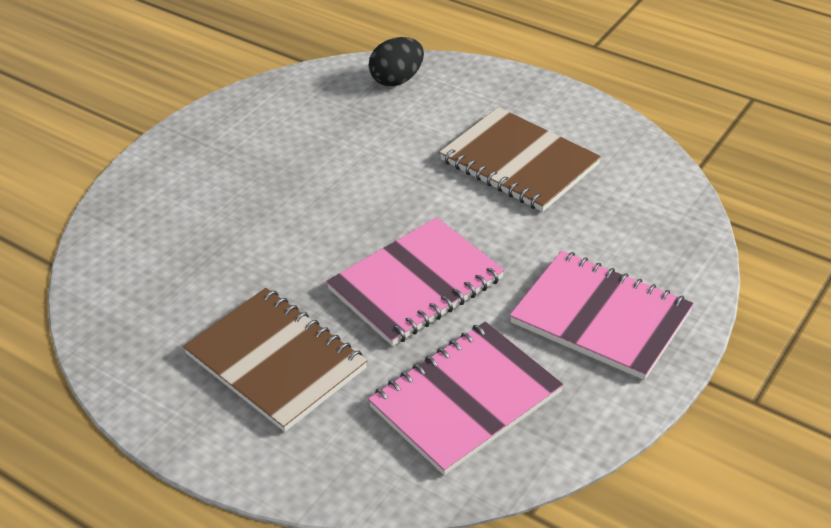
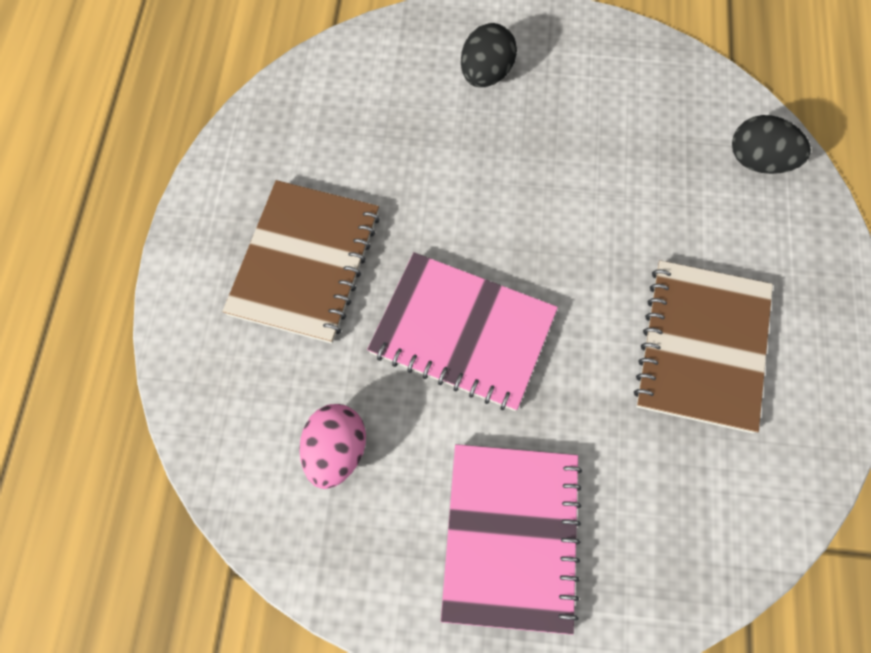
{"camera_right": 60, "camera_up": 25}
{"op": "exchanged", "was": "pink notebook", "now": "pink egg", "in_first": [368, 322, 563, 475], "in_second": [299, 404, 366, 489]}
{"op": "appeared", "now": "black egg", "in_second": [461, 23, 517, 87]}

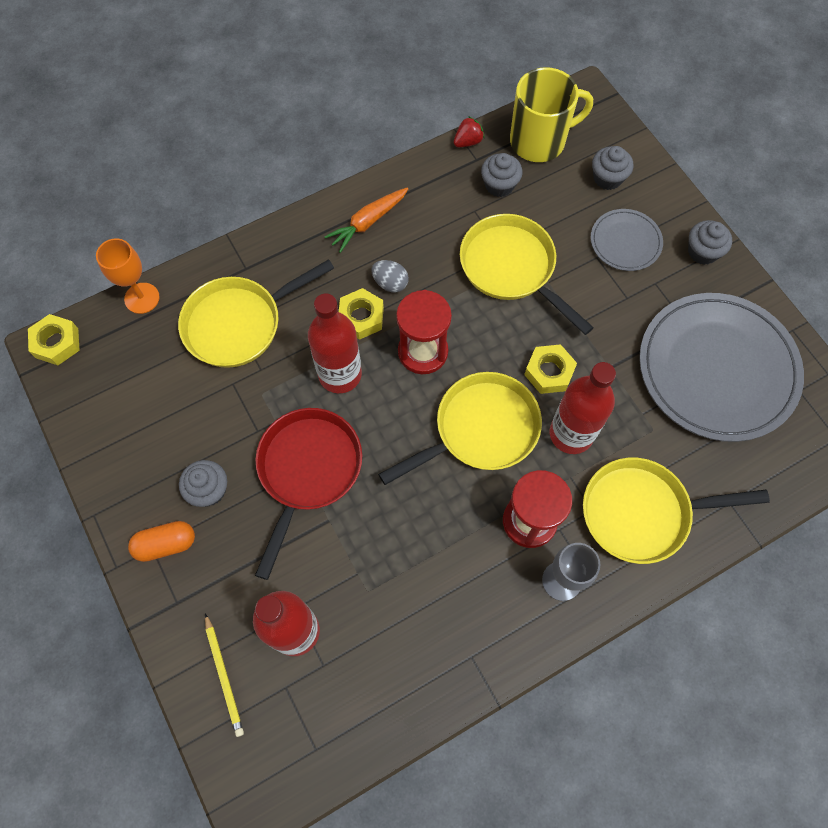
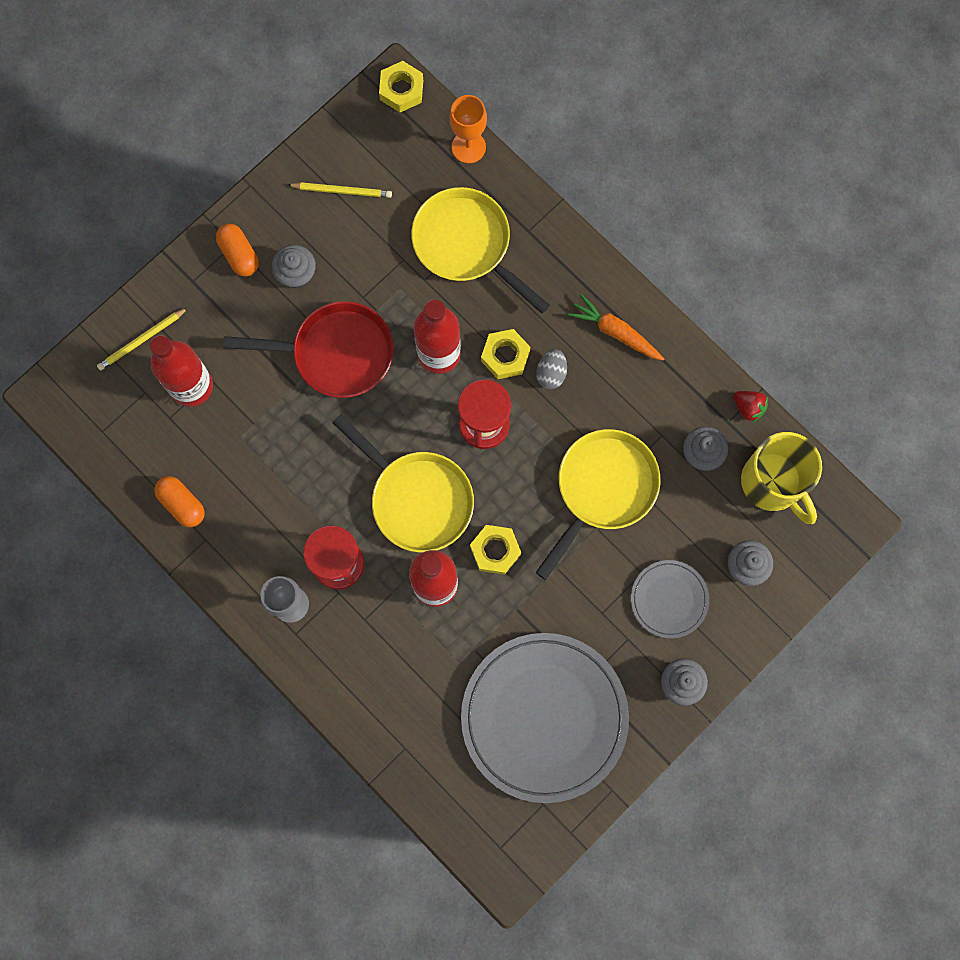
{"camera_right": 75, "camera_up": 10}
{"op": "missing", "was": "yellow pan", "in_first": [583, 458, 770, 564]}
{"op": "appeared", "now": "orange capsule", "in_second": [154, 476, 205, 527]}
{"op": "appeared", "now": "yellow pencil", "in_second": [288, 182, 392, 198]}

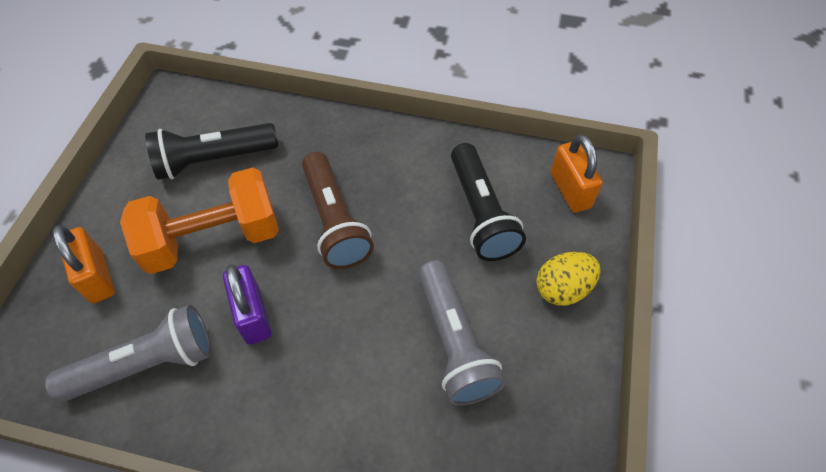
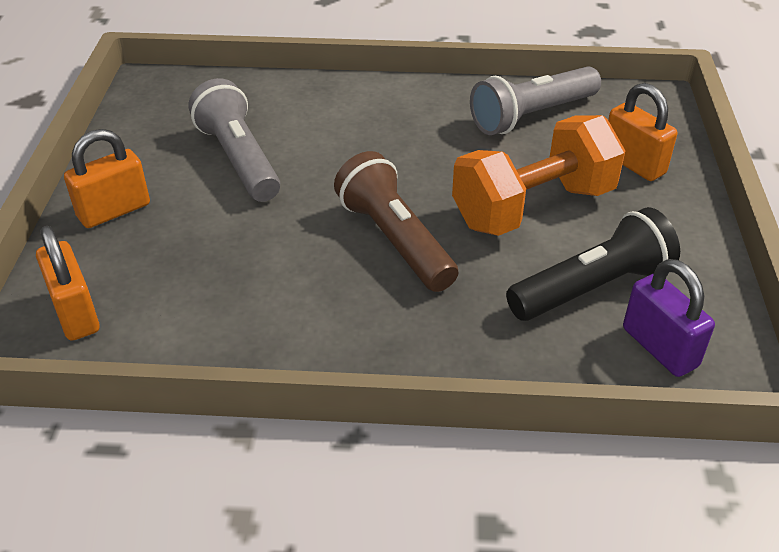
{"camera_right": 170, "camera_up": -15}
{"op": "relocated", "was": "purple padlock", "in_first": [223, 264, 271, 345], "in_second": [623, 259, 715, 377]}
{"op": "missing", "was": "black flashlight", "in_first": [451, 143, 526, 261]}
{"op": "exchanged", "was": "yellow egg", "now": "orange padlock", "in_first": [536, 252, 601, 306], "in_second": [64, 129, 150, 228]}

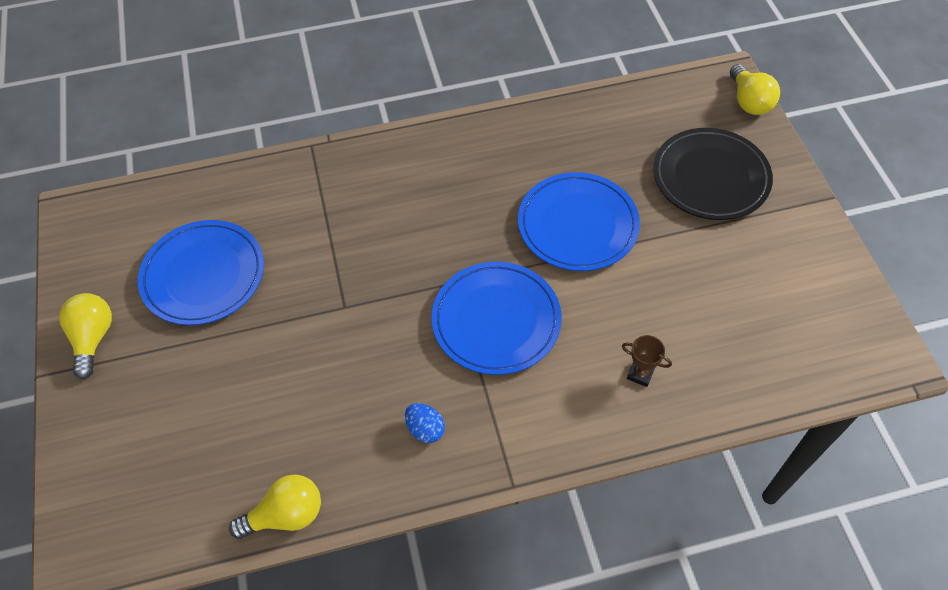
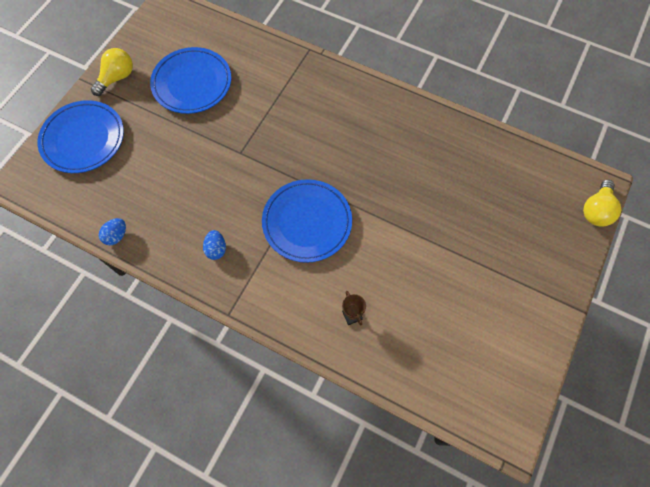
{"camera_right": 40, "camera_up": 10}
{"op": "exchanged", "was": "yellow light bulb", "now": "blue egg", "in_first": [229, 474, 321, 539], "in_second": [99, 218, 126, 245]}
{"op": "relocated", "was": "blue plate", "in_first": [518, 172, 640, 271], "in_second": [37, 100, 124, 173]}
{"op": "missing", "was": "black plate", "in_first": [653, 128, 773, 220]}

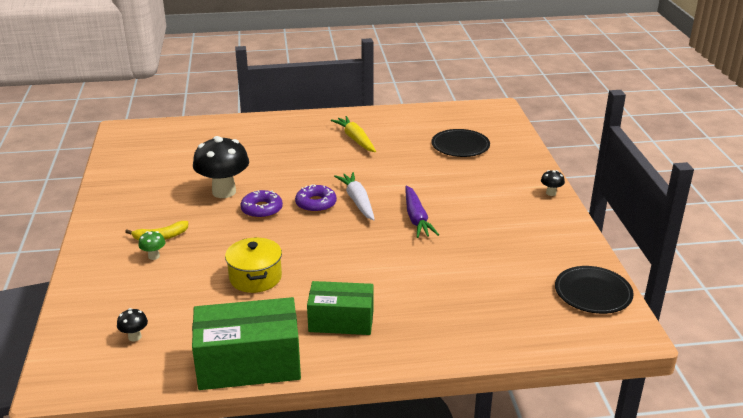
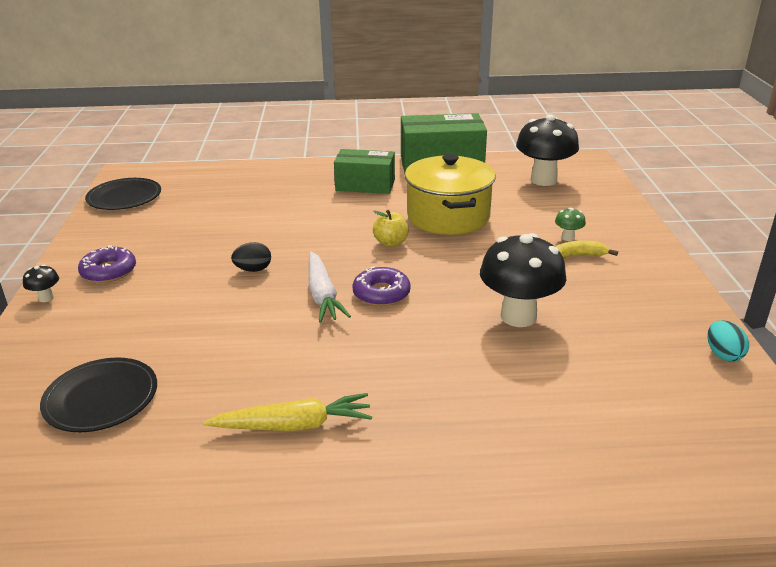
{"camera_right": -175, "camera_up": 0}
{"op": "size", "was": "black mushroom", "in_first": [117, 308, 148, 341], "in_second": [516, 114, 579, 186], "ratio": 2.35}
{"op": "size", "was": "yellow pot", "in_first": [225, 237, 282, 293], "in_second": [405, 154, 496, 235], "ratio": 1.52}
{"op": "relocated", "was": "purple donut", "in_first": [240, 190, 283, 218], "in_second": [78, 245, 136, 283]}
{"op": "spun", "was": "yellow carrot", "in_first": [331, 116, 376, 152], "in_second": [203, 393, 372, 431], "clockwise": -75}
{"op": "exchanged", "was": "purple carrot", "now": "black egg", "in_first": [405, 185, 439, 238], "in_second": [231, 242, 271, 272]}
{"op": "appeared", "now": "yellow apple", "in_second": [373, 210, 409, 247]}
{"op": "appeared", "now": "turquoise egg", "in_second": [707, 320, 749, 361]}

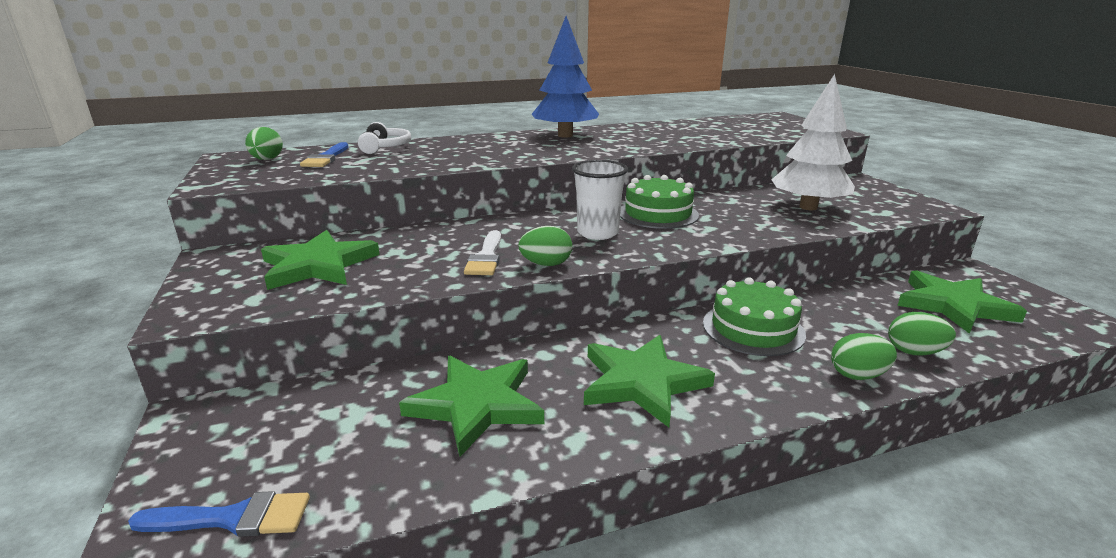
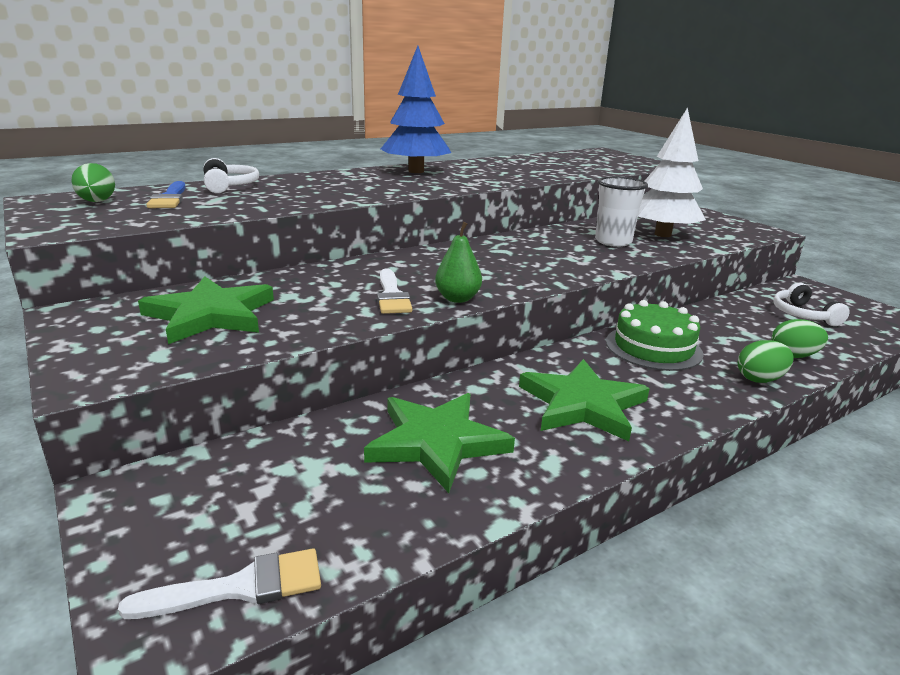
{"camera_right": -15, "camera_up": 0}
{"op": "colour", "was": "blue brush", "now": "white brush", "in_first": [128, 491, 310, 537], "in_second": [118, 549, 321, 619]}
{"op": "exchanged", "was": "green egg", "now": "green pear", "in_first": [518, 226, 572, 266], "in_second": [435, 222, 482, 303]}
{"op": "relocated", "was": "white cup", "in_first": [572, 160, 628, 240], "in_second": [595, 176, 648, 247]}
{"op": "missing", "was": "green cake", "in_first": [620, 175, 699, 229]}
{"op": "exchanged", "was": "green star", "now": "white headphones", "in_first": [897, 270, 1027, 334], "in_second": [774, 283, 850, 326]}

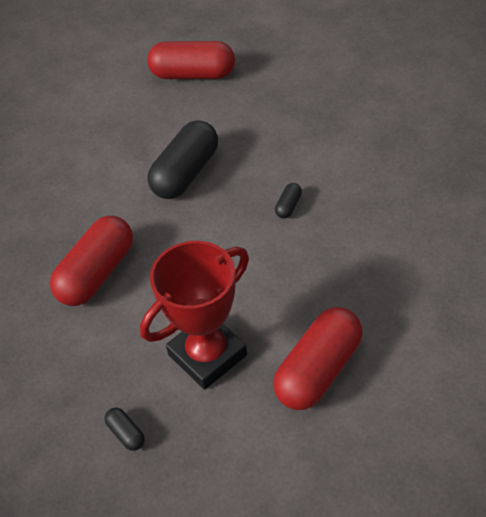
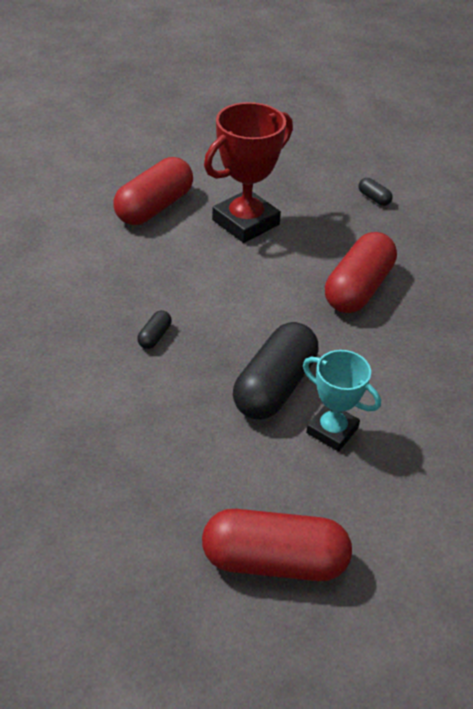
{"camera_right": 175, "camera_up": -5}
{"op": "relocated", "was": "black capsule", "in_first": [105, 407, 145, 451], "in_second": [359, 178, 393, 206]}
{"op": "appeared", "now": "turquoise trophy", "in_second": [303, 350, 381, 452]}

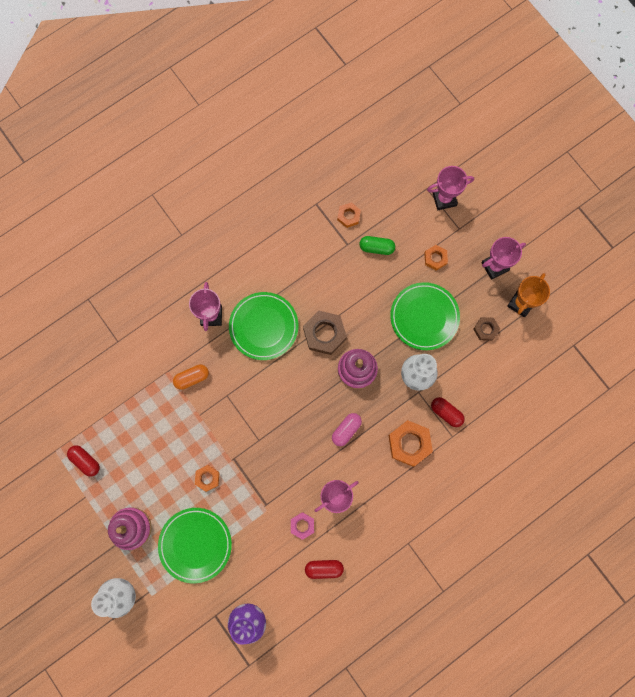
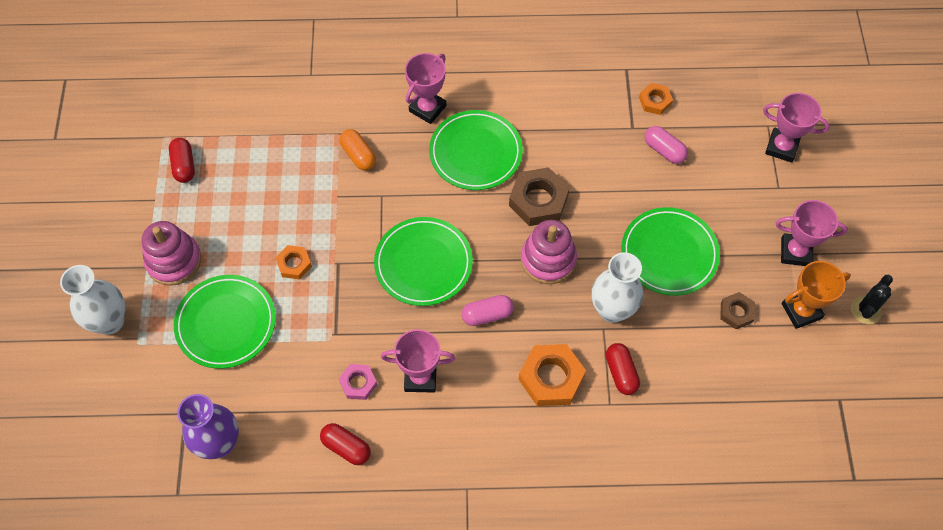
{"camera_right": 35, "camera_up": -15}
{"op": "spun", "was": "orange capsule", "in_first": [173, 365, 209, 390], "in_second": [339, 129, 376, 170], "clockwise": 45}
{"op": "colour", "was": "green capsule", "now": "pink capsule", "in_first": [360, 236, 395, 255], "in_second": [644, 126, 688, 164]}
{"op": "missing", "was": "orange nut", "in_first": [424, 245, 448, 271]}
{"op": "appeared", "now": "green plate", "in_second": [374, 217, 473, 306]}
{"op": "appeared", "now": "black cactus", "in_second": [851, 275, 893, 324]}

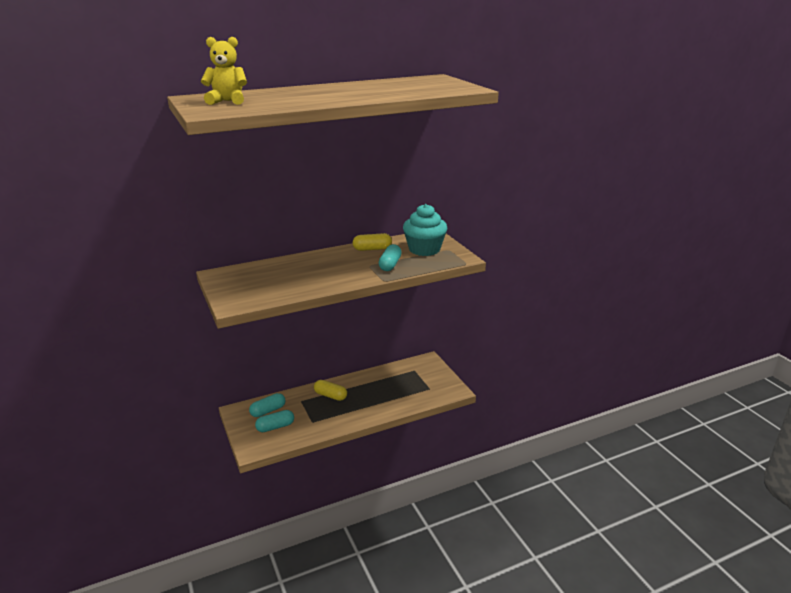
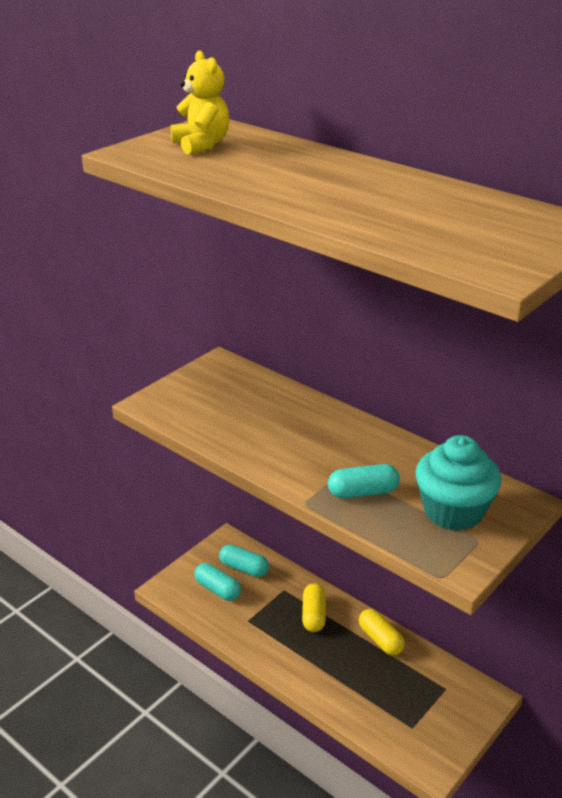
{"camera_right": 65, "camera_up": 5}
{"op": "relocated", "was": "yellow capsule", "in_first": [353, 233, 392, 251], "in_second": [359, 609, 405, 655]}

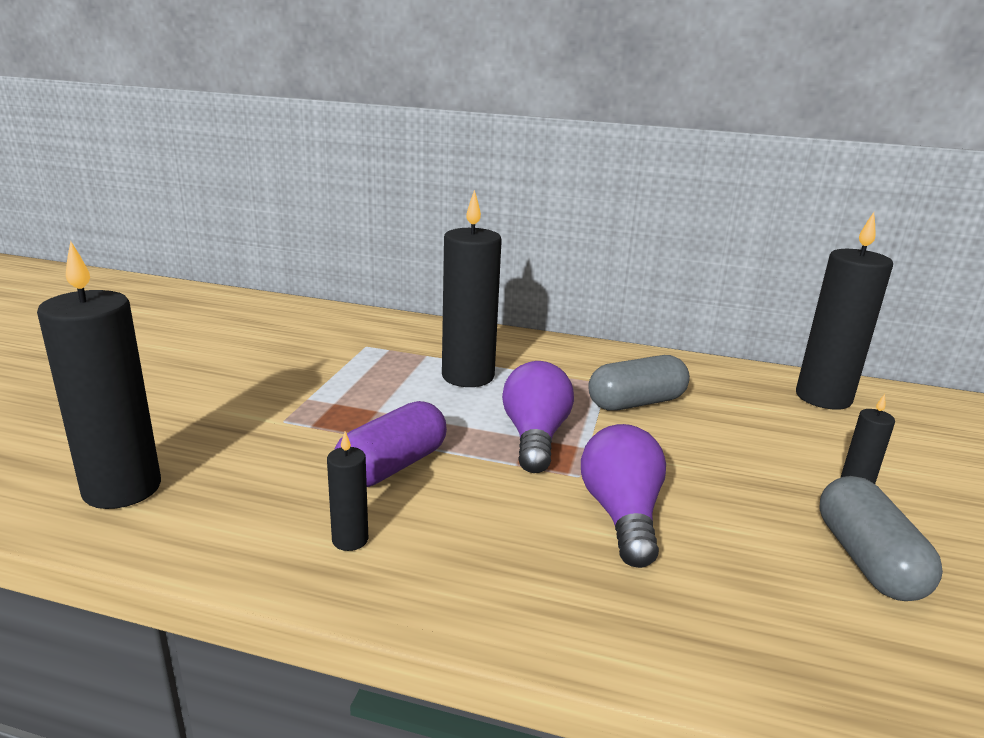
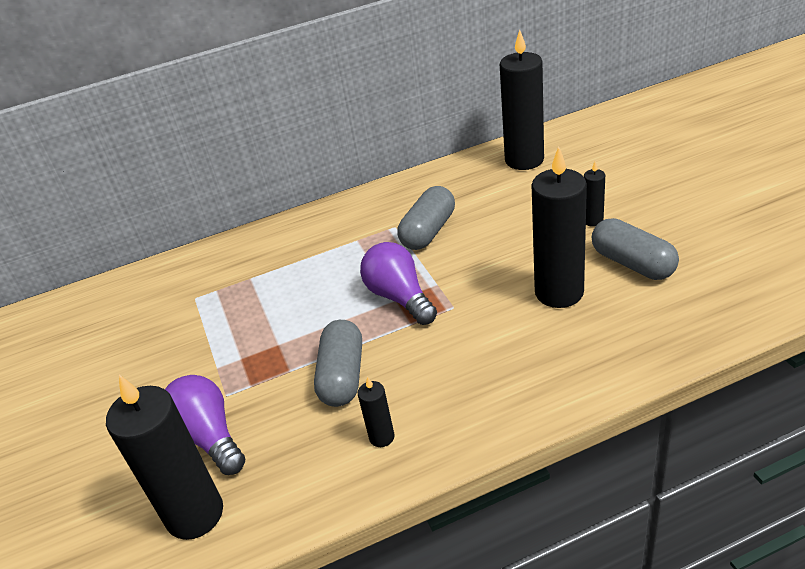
{"camera_right": -30, "camera_up": 15}
{"op": "colour", "was": "purple capsule", "now": "grey capsule", "in_first": [334, 401, 447, 487], "in_second": [314, 320, 362, 407]}
{"op": "relocated", "was": "black candle", "in_first": [442, 190, 502, 387], "in_second": [532, 147, 587, 308]}
{"op": "relocated", "was": "purple light bulb", "in_first": [581, 424, 666, 568], "in_second": [165, 375, 245, 475]}

